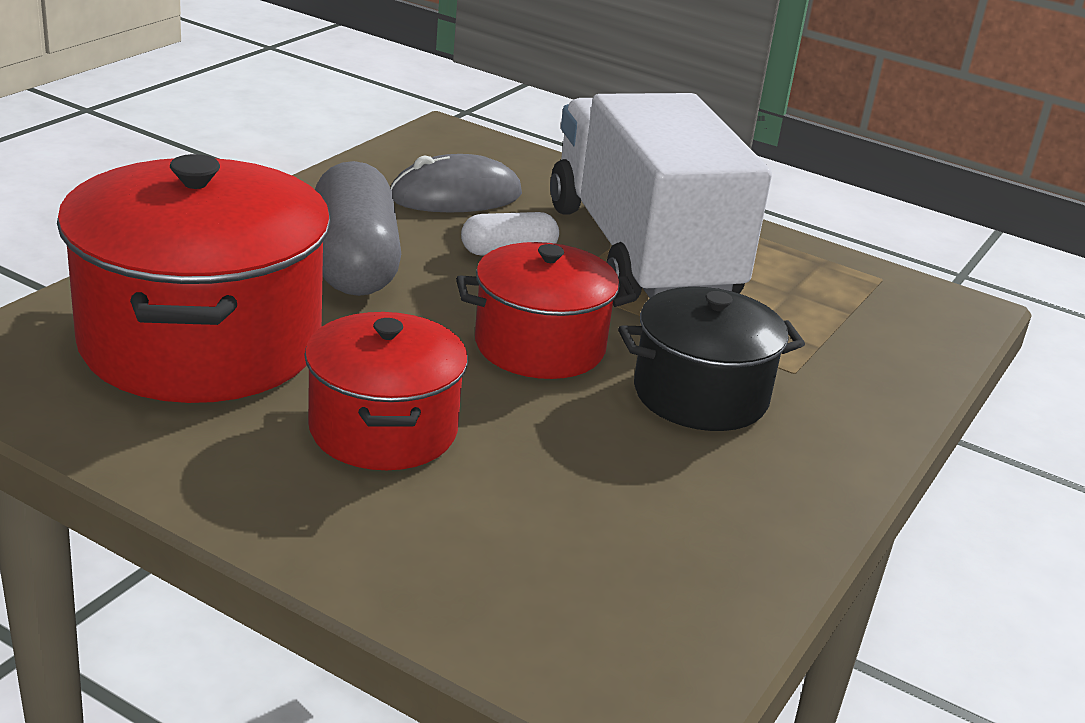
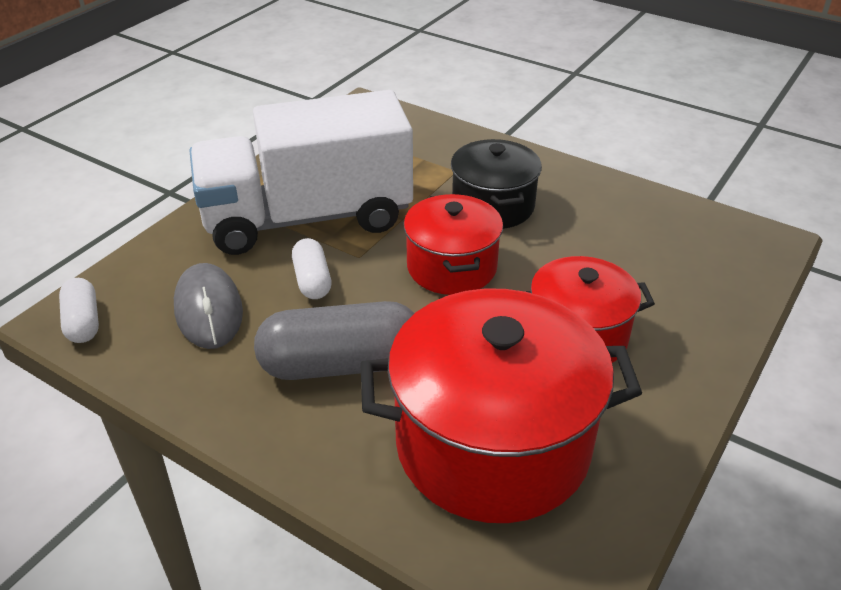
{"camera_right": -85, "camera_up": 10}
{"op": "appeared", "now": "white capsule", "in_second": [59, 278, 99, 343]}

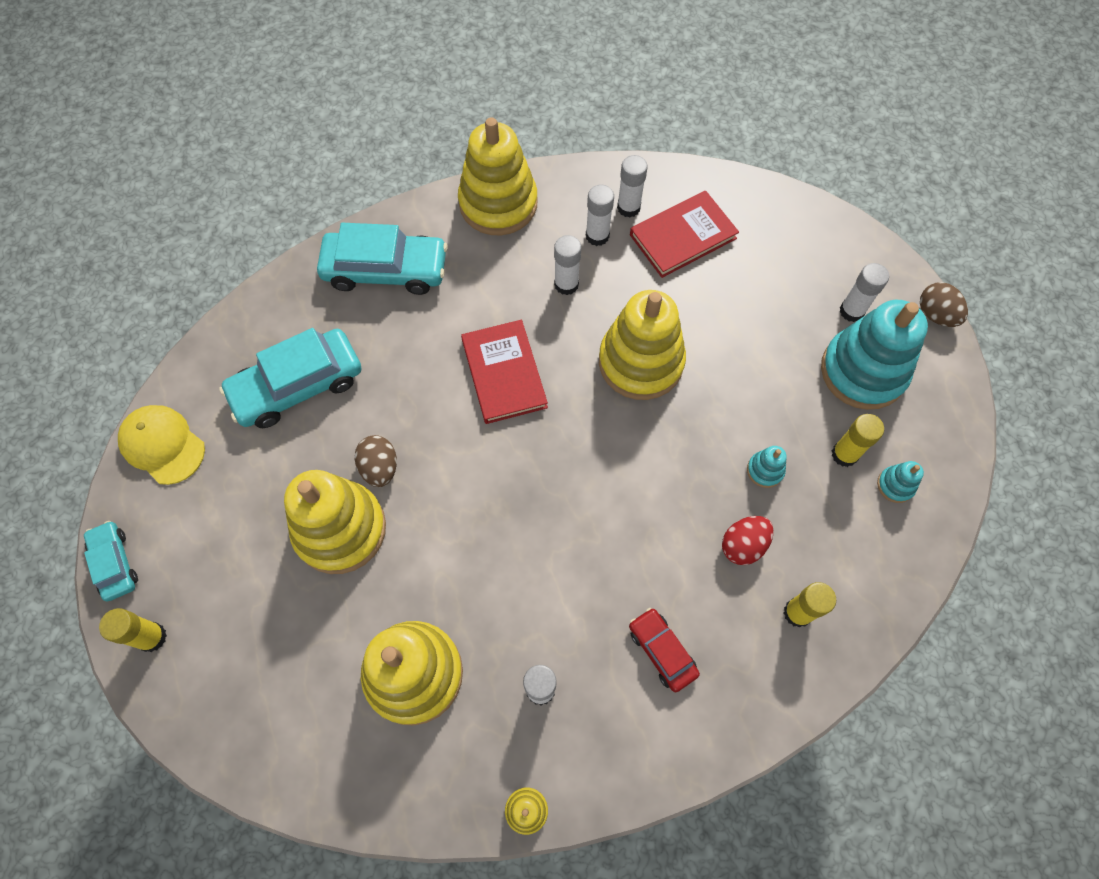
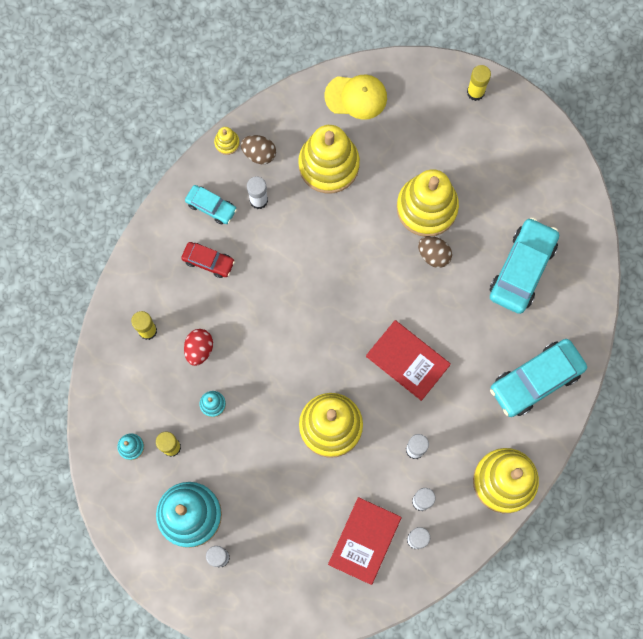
{"camera_right": 145, "camera_up": 10}
{"op": "relocated", "was": "turquoise car", "in_first": [84, 521, 138, 601], "in_second": [185, 185, 237, 224]}
{"op": "relocated", "was": "yellow cap", "in_first": [118, 405, 205, 485], "in_second": [324, 75, 387, 120]}
{"op": "relocated", "was": "brown egg", "in_first": [920, 282, 968, 327], "in_second": [241, 135, 276, 164]}

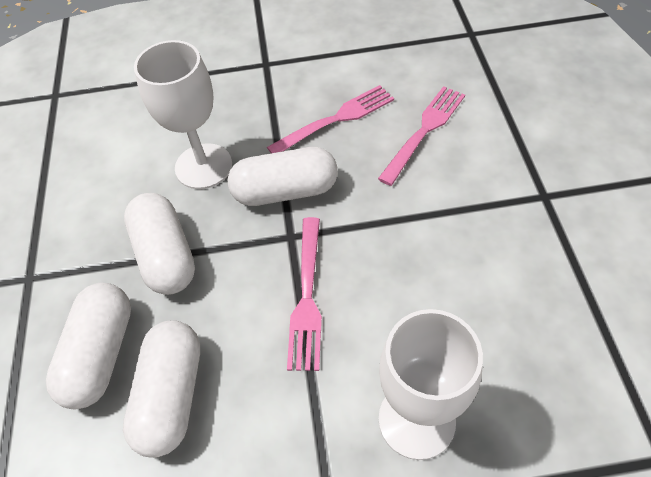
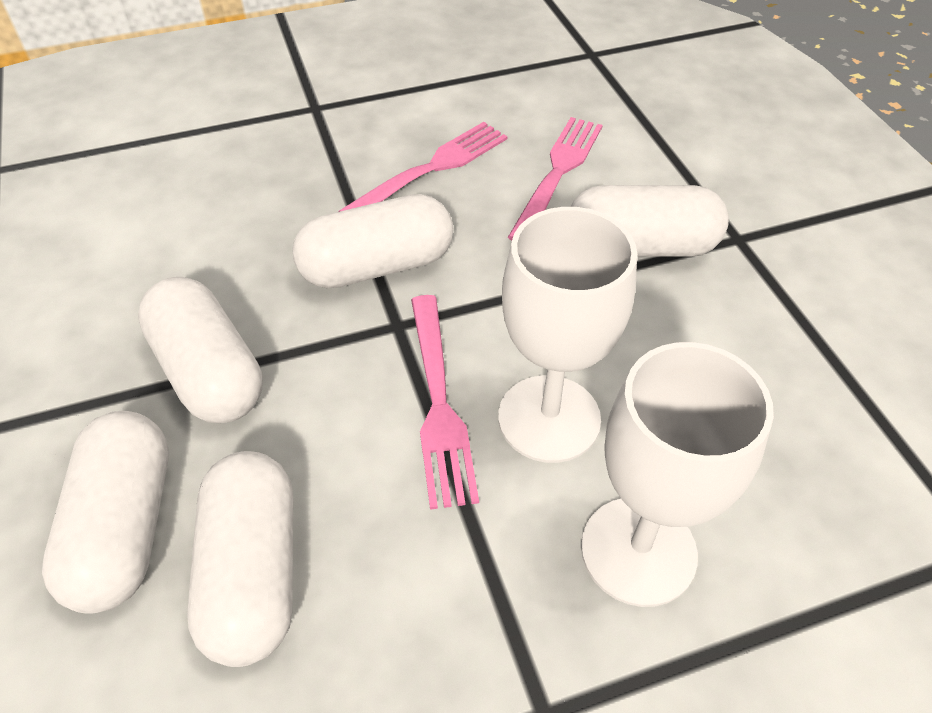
{"camera_right": -15, "camera_up": -5}
{"op": "relocated", "was": "white goblet", "in_first": [134, 40, 232, 189], "in_second": [498, 207, 637, 463]}
{"op": "appeared", "now": "white capsule", "in_second": [570, 185, 729, 257]}

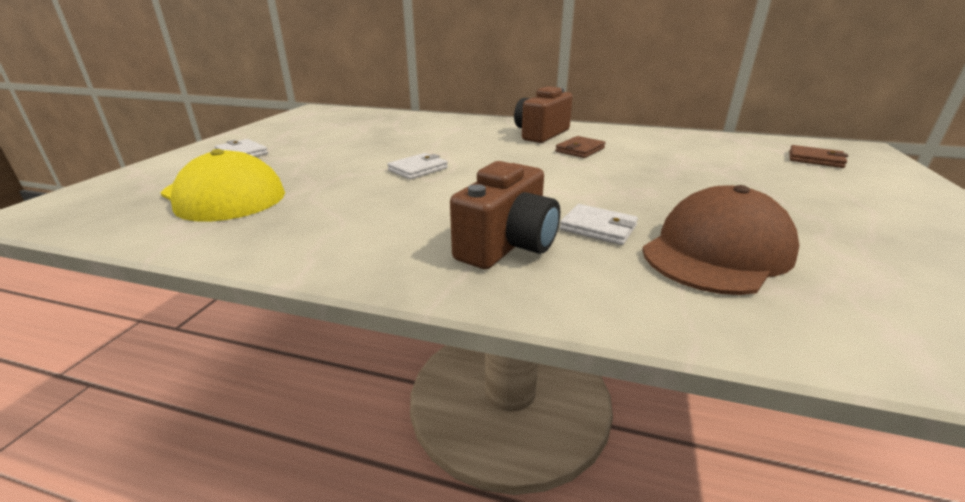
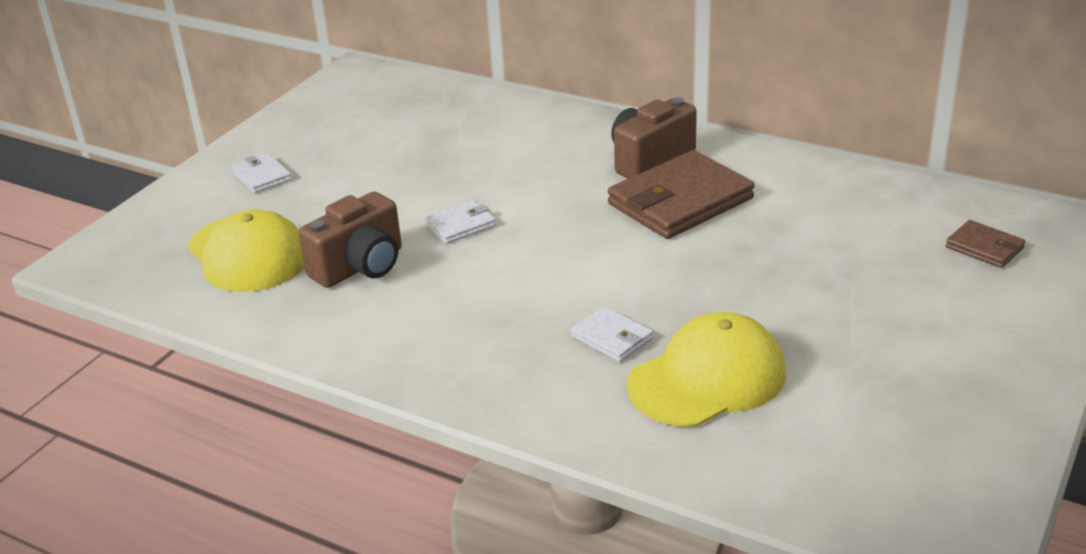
{"camera_right": 15, "camera_up": 5}
{"op": "relocated", "was": "brown camera", "in_first": [450, 161, 560, 269], "in_second": [299, 192, 402, 288]}
{"op": "size", "was": "brown wallet", "in_first": [555, 136, 606, 158], "in_second": [608, 150, 755, 239], "ratio": 2.06}
{"op": "colour", "was": "brown cap", "now": "yellow cap", "in_first": [642, 185, 800, 295], "in_second": [627, 312, 786, 427]}

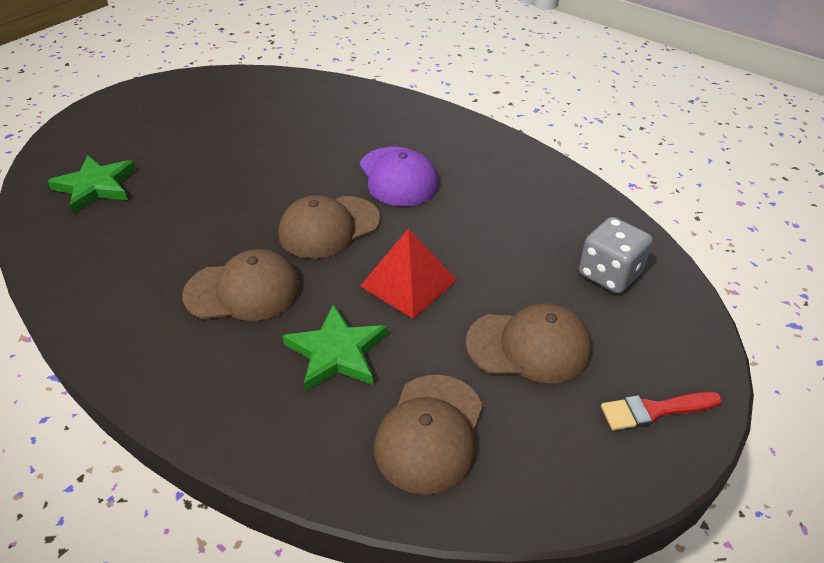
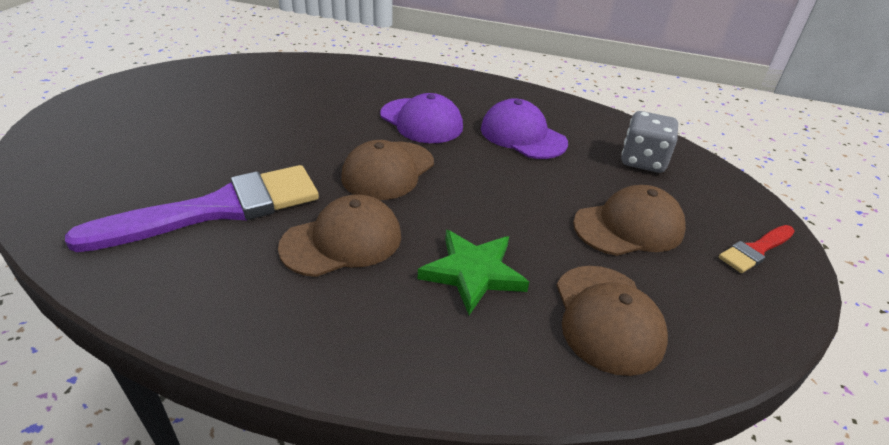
{"camera_right": -25, "camera_up": -5}
{"op": "missing", "was": "green star", "in_first": [48, 155, 136, 214]}
{"op": "missing", "was": "red pyramid", "in_first": [360, 228, 457, 319]}
{"op": "appeared", "now": "purple brush", "in_second": [65, 165, 319, 252]}
{"op": "appeared", "now": "purple cap", "in_second": [481, 98, 568, 159]}

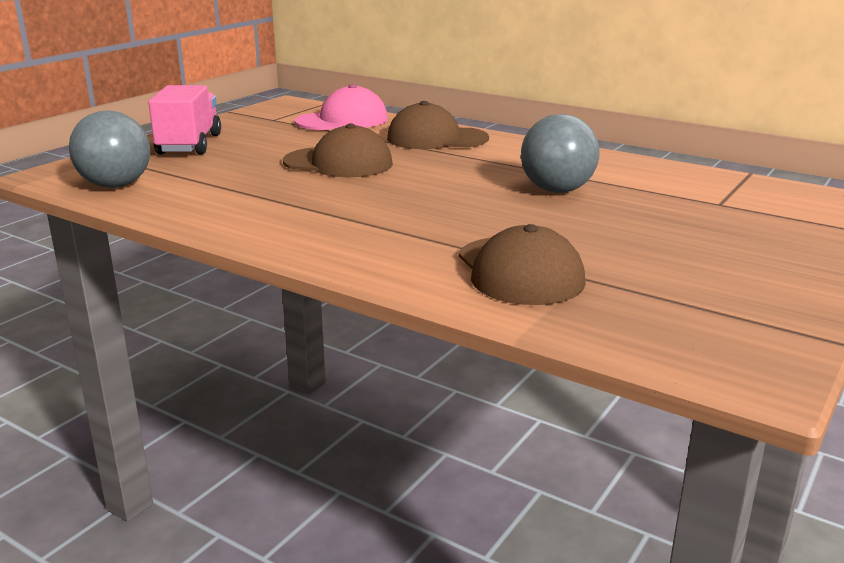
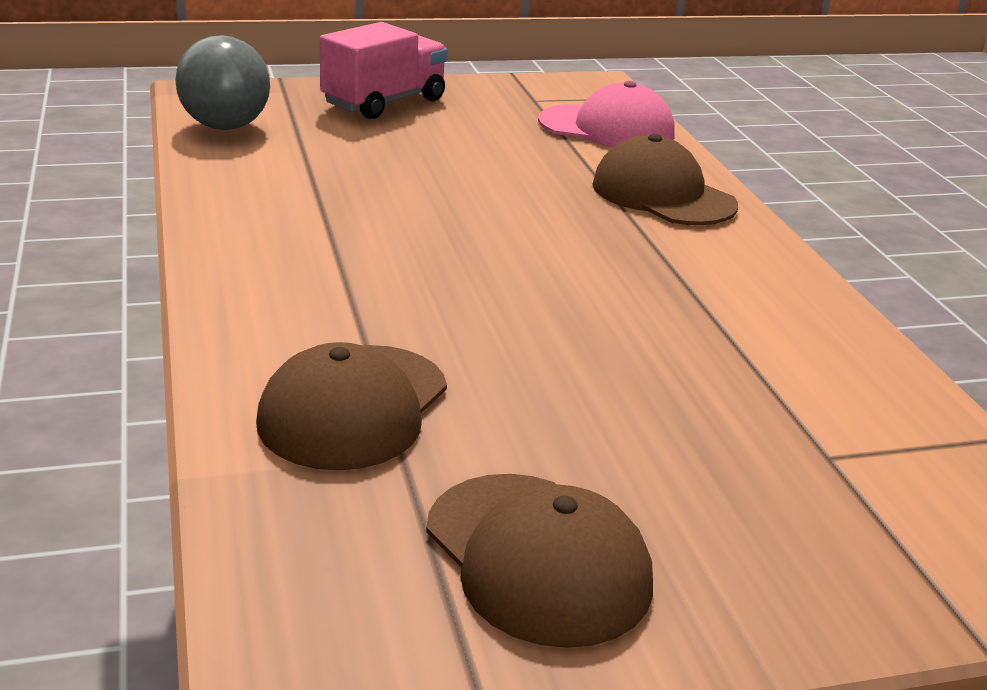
{"camera_right": 40, "camera_up": 5}
{"op": "relocated", "was": "brown cap", "in_first": [283, 123, 393, 177], "in_second": [426, 474, 653, 648]}
{"op": "missing", "was": "grey ball", "in_first": [521, 114, 600, 193]}

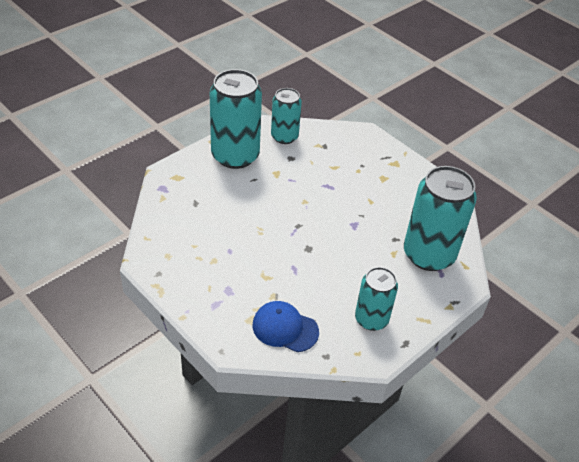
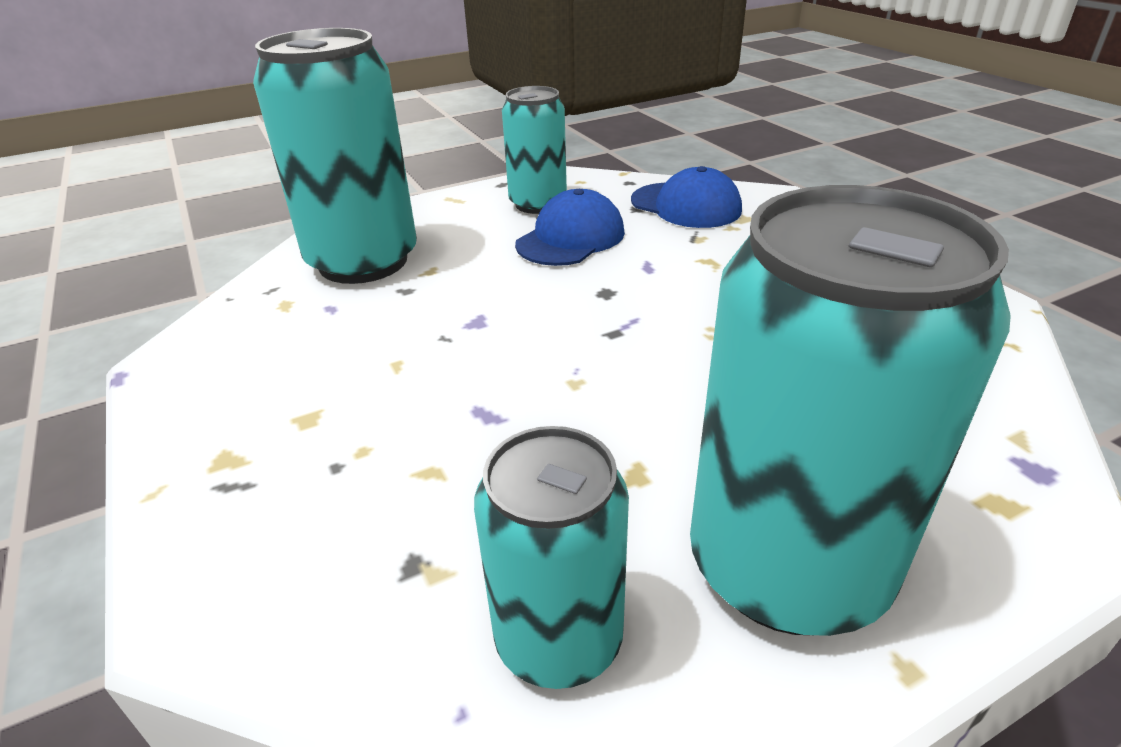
{"camera_right": -160, "camera_up": -10}
{"op": "appeared", "now": "blue cap", "in_second": [515, 189, 625, 266]}

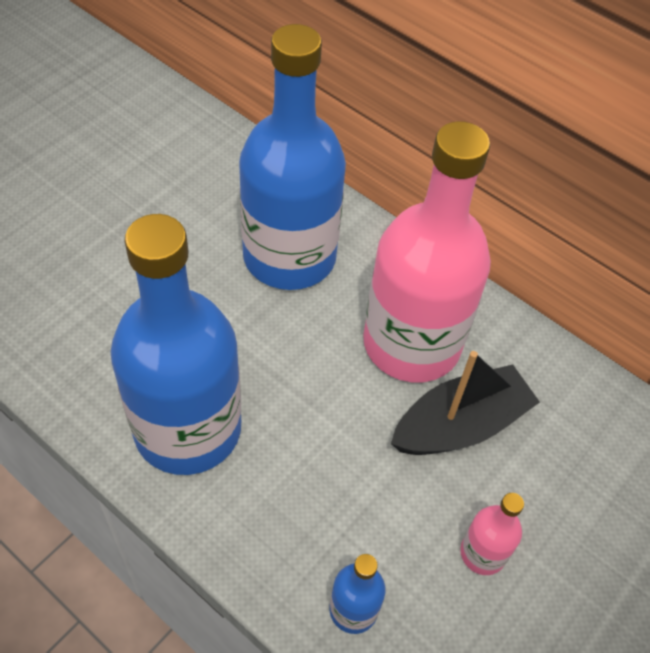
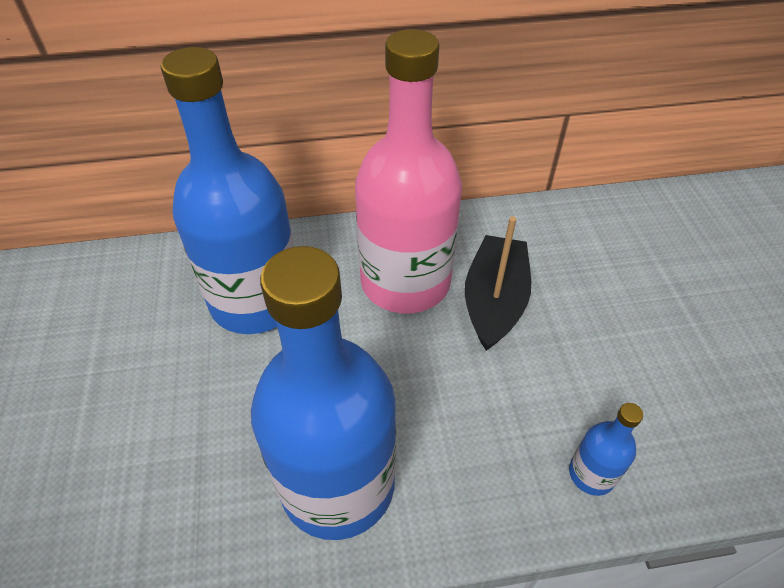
{"camera_right": -45, "camera_up": -5}
{"op": "missing", "was": "pink bottle", "in_first": [460, 493, 524, 575]}

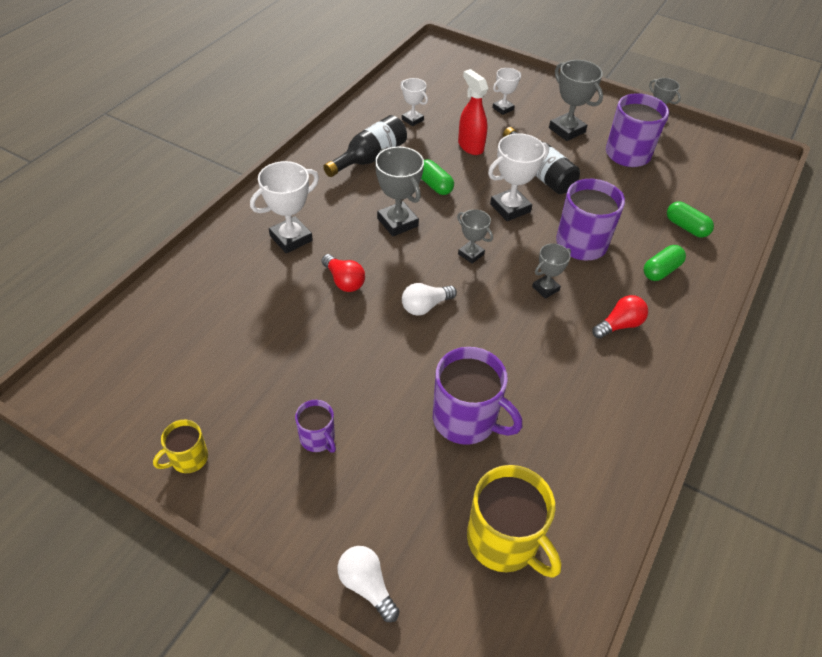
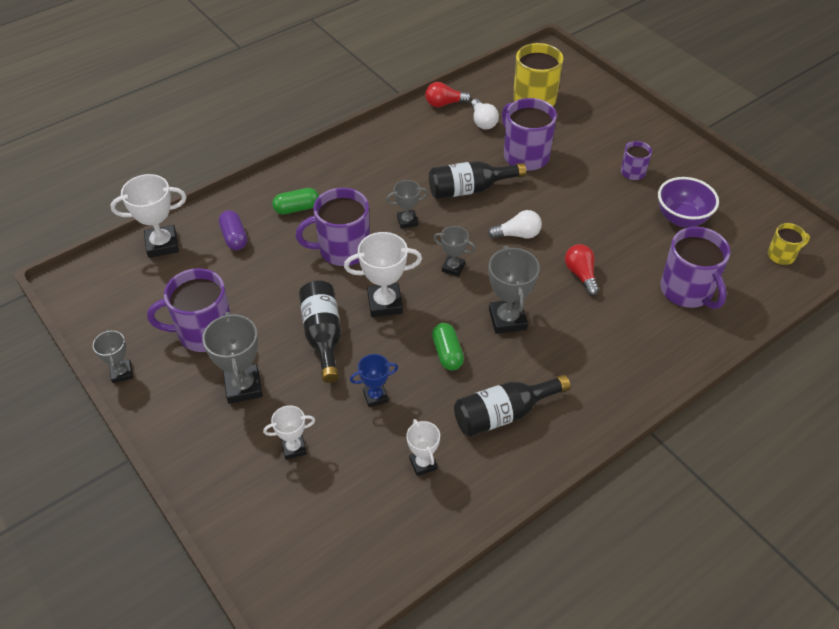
{"camera_right": -155, "camera_up": 0}
{"op": "relocated", "was": "yellow mug", "in_first": [153, 420, 208, 473], "in_second": [768, 223, 810, 265]}
{"op": "relocated", "was": "white trophy", "in_first": [250, 161, 319, 253], "in_second": [110, 174, 187, 258]}
{"op": "relocated", "was": "white light bulb", "in_first": [338, 546, 399, 622], "in_second": [471, 99, 499, 129]}
{"op": "spun", "was": "grey trophy", "in_first": [457, 209, 493, 264], "in_second": [433, 226, 476, 277], "clockwise": -45}
{"op": "exchanged", "was": "red spray bottle", "now": "blue trophy", "in_first": [458, 69, 488, 155], "in_second": [350, 354, 398, 407]}
{"op": "relocated", "was": "red light bulb", "in_first": [593, 295, 648, 339], "in_second": [425, 82, 471, 107]}
{"op": "colour", "was": "green capsule", "now": "purple capsule", "in_first": [667, 202, 714, 238], "in_second": [219, 210, 247, 250]}
{"op": "appeared", "now": "black bottle", "in_second": [429, 161, 526, 199]}
{"op": "appeared", "now": "purple bowl", "in_second": [658, 177, 719, 227]}
{"op": "appeared", "now": "purple mug", "in_second": [660, 227, 730, 309]}

